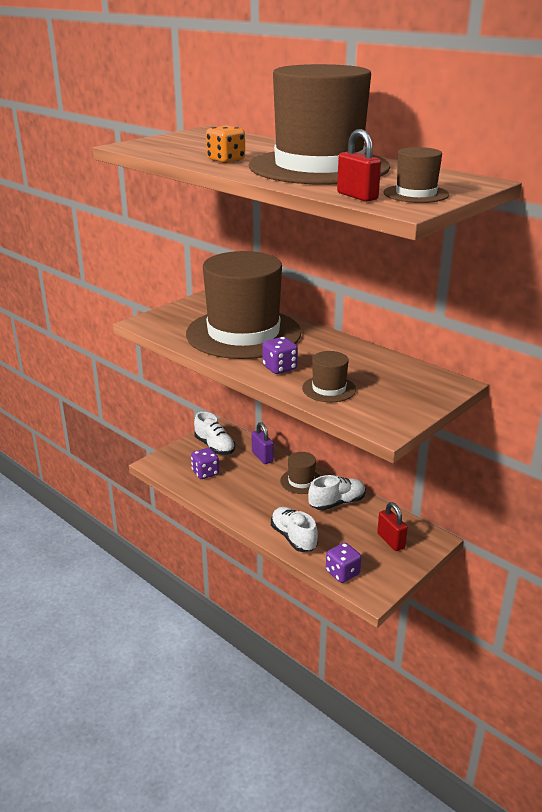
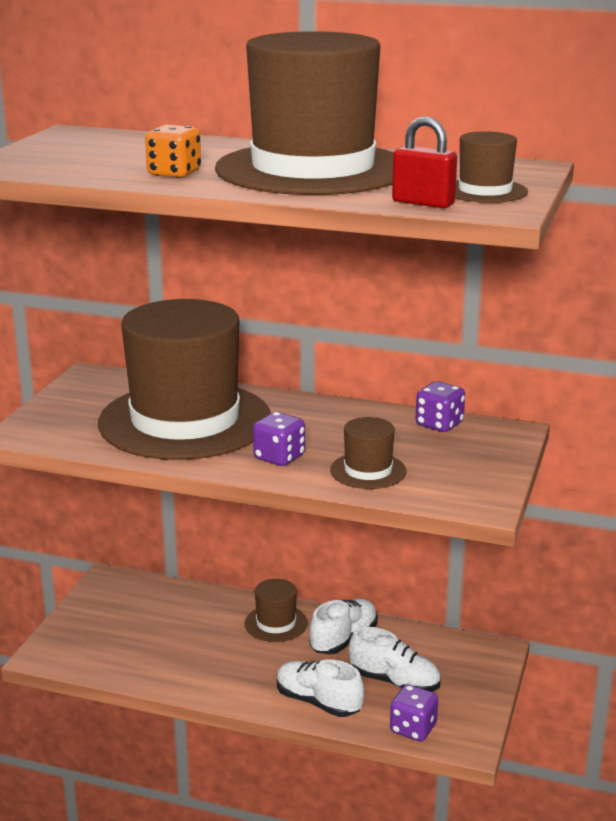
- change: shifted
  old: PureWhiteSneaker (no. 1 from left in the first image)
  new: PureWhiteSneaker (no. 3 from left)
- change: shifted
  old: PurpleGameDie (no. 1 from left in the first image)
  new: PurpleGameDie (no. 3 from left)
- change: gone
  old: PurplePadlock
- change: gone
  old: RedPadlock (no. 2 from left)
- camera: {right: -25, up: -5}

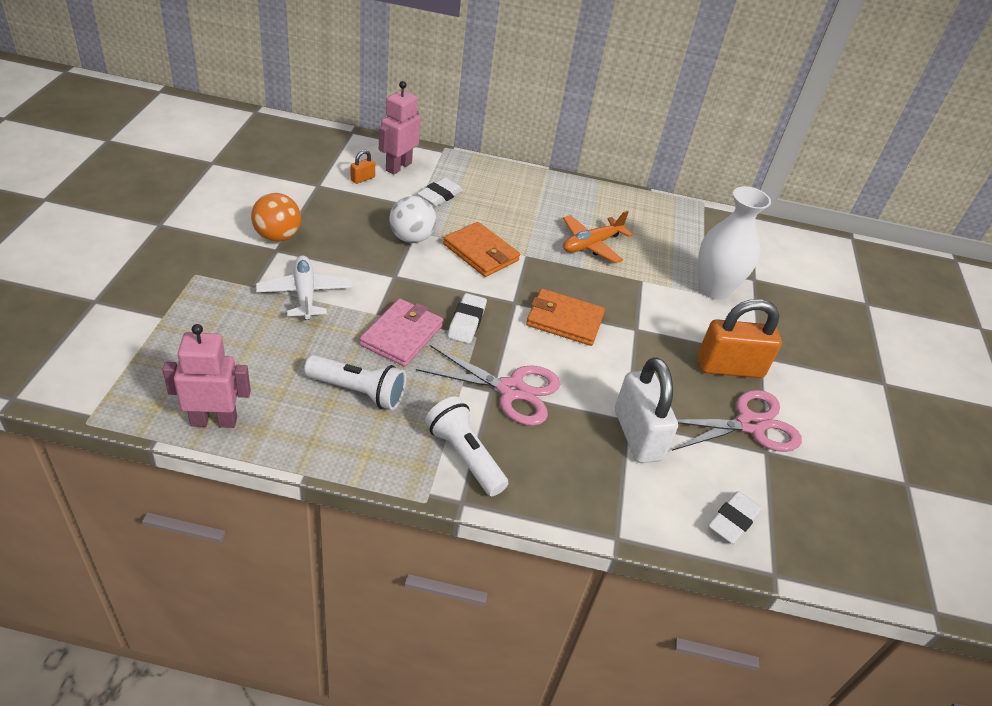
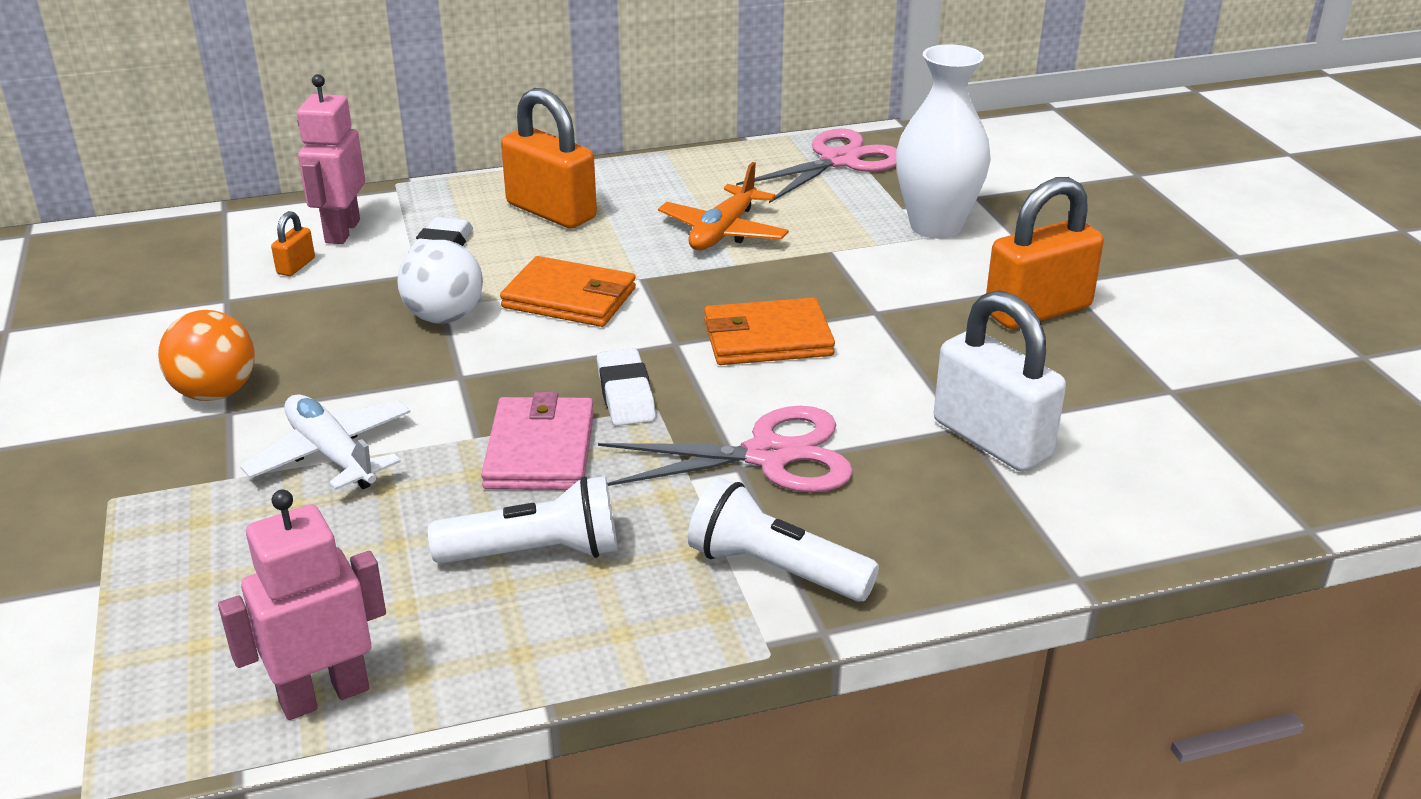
- change: new
  new: OrangePadlock (no. 2 from left)
- change: shifted
  old: PinkShears (no. 2 from left)
- change: gone
  old: PureWhitePencilEraser (no. 3 from left)
- camera: {right: -20, up: -10}

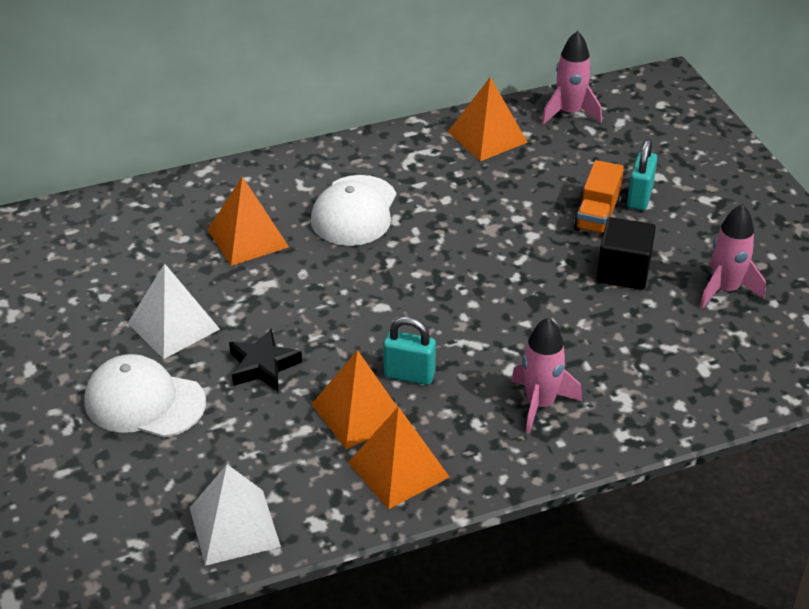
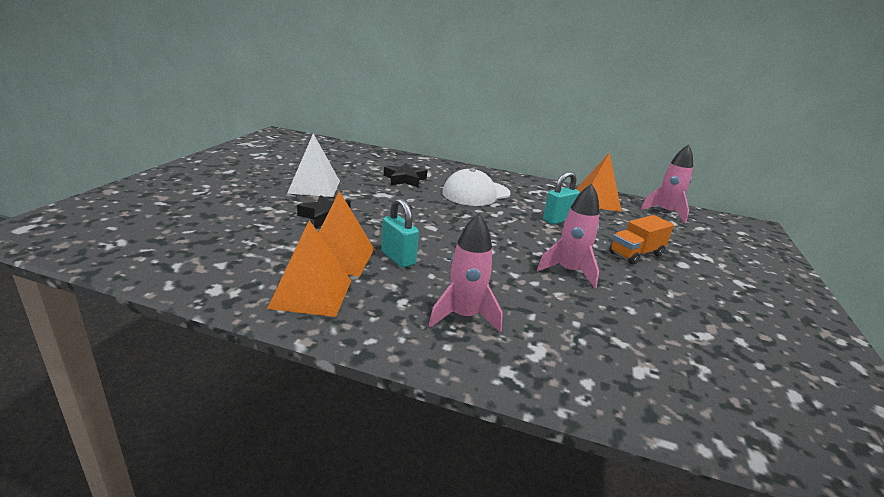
- change: swapped
  old: OrangePyramid (no. 1 from left)
  new: JetBlackFivePointedStar (no. 2 from left)
- change: shifted
  old: PinkToyRocket (no. 3 from left in the first image)
  new: PinkToyRocket (no. 2 from left)
- change: shifted
  old: TealPadlock (no. 2 from left)
- change: gone
  old: PureWhiteBaseballCap (no. 1 from left)
- change: gone
  old: PureWhitePyramid (no. 2 from left)
- change: gone
  old: JetBlackSolidCube
- camera: {right: 35, up: -15}

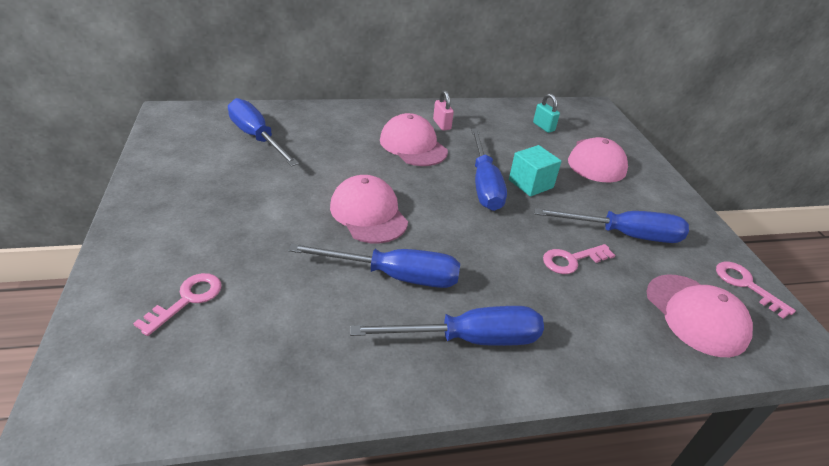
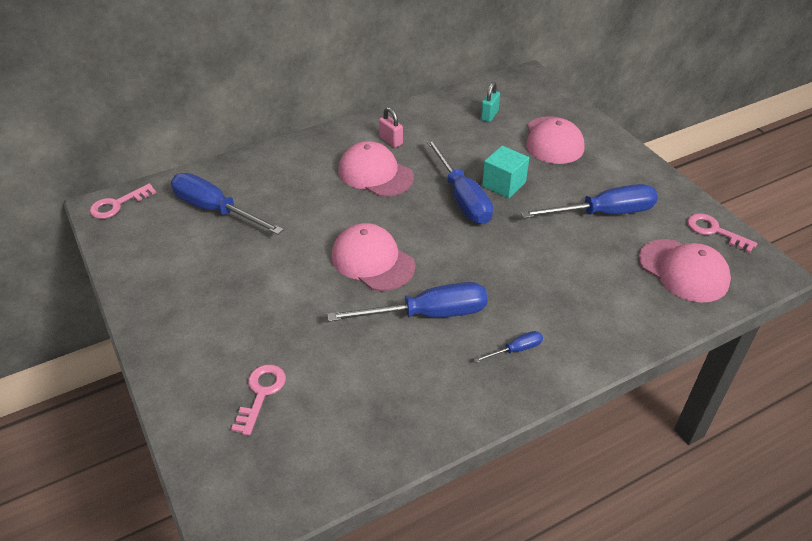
- change: shifted
  old: PinkLatchkey (no. 2 from left in the first image)
  new: PinkLatchkey (no. 1 from left)
- change: scaled
  old: BlueHandScrewdriver (no. 3 from left in the first image)
  factor: 0.46
- change: rotated
  old: TealPadlock
  degrees: 75
- camera: {right: -15, up: 5}

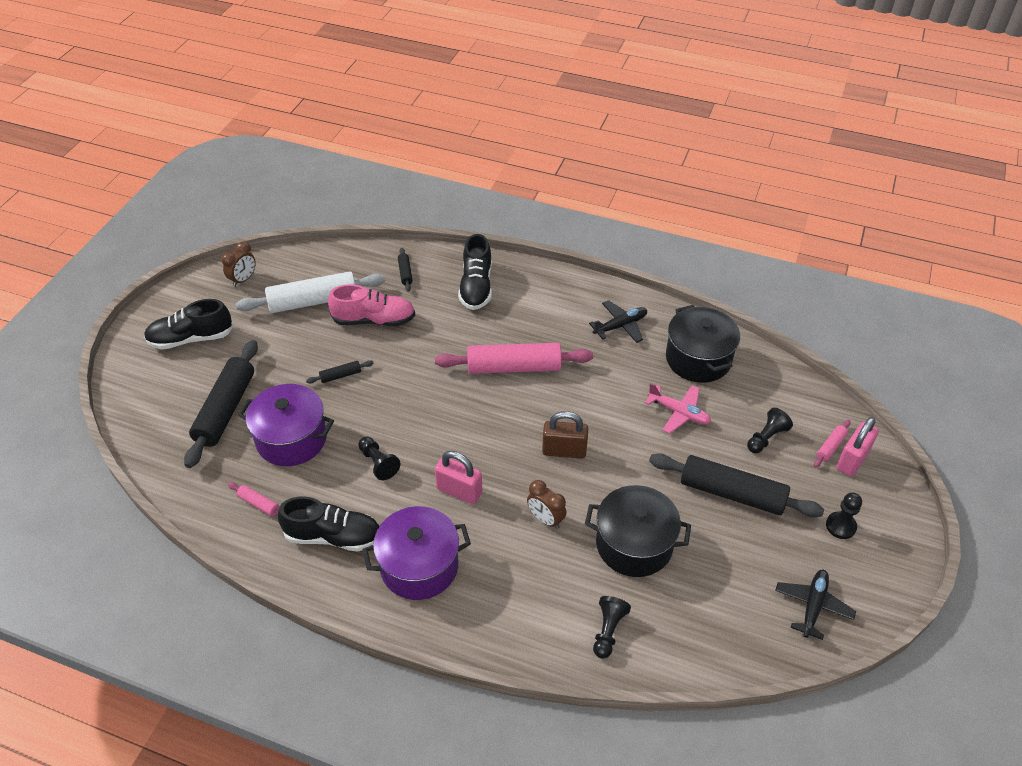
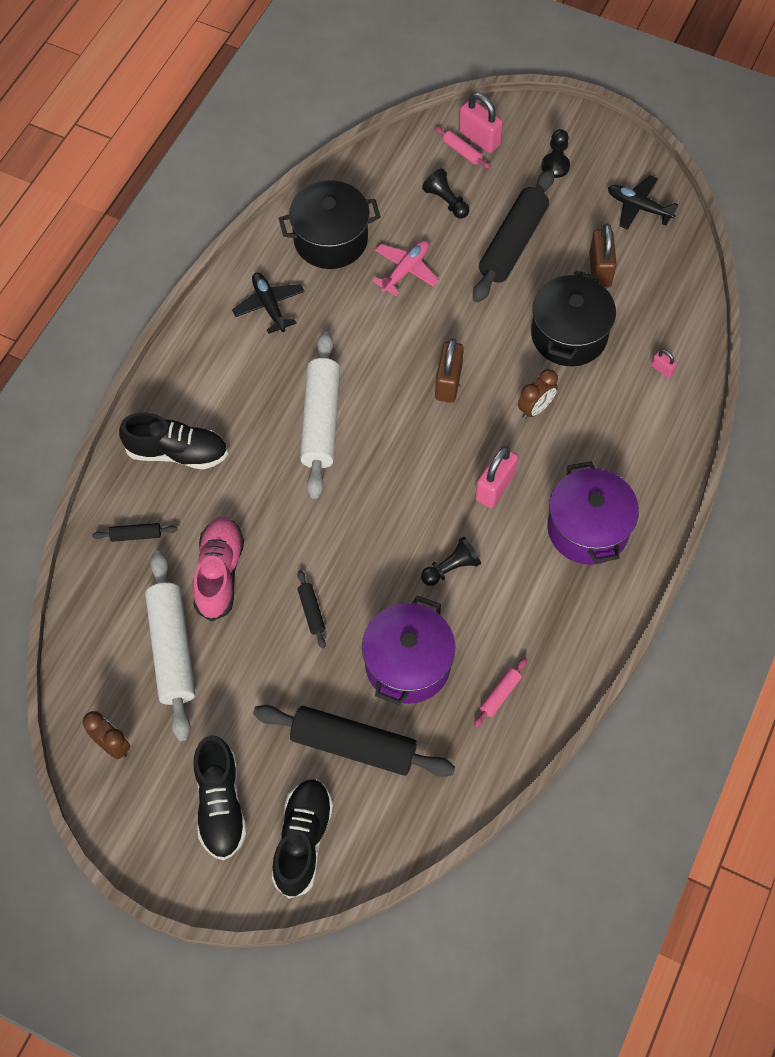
- change: shifted
  old: JetBlackSneaker (no. 2 from left in the first image)
  new: JetBlackSneaker (no. 3 from left)
- change: repainted
  old: PinkPastryRoller (no. 2 from left)
  new: PureWhitePastryRoller (no. 2 from left)
- change: new
  new: DarkBrownPadlock (no. 2 from left)
- change: swapped
  old: JetBlackChessPawn (no. 2 from left)
  new: PinkPadlock (no. 3 from left)
- camera: {right: -85, up: 15}

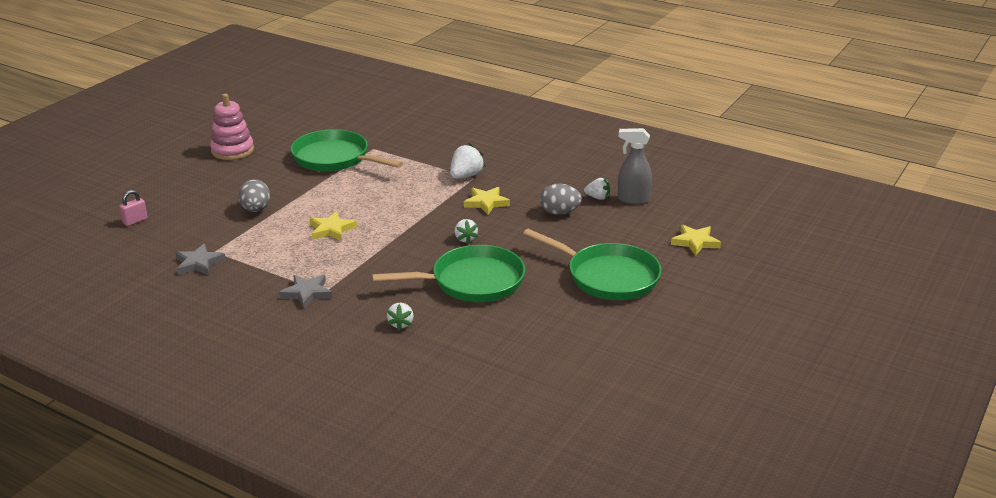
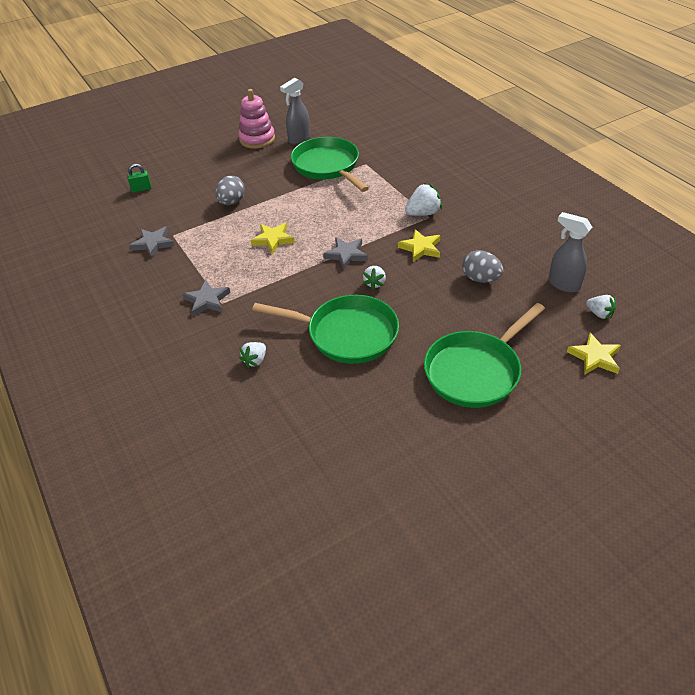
- change: repainted
  old: PinkPadlock
  new: LeafGreenPadlock
- change: new
  new: GraySprayBottle (no. 1 from left)
- change: new
  new: GrayFivePointedStar (no. 3 from left)
- change: rotated
  old: LeafGreenPan (no. 3 from left)
  degrees: 75
- change: shifted
  old: PureWhiteToyStrawberry (no. 4 from left)
- camera: {right: 30, up: 15}

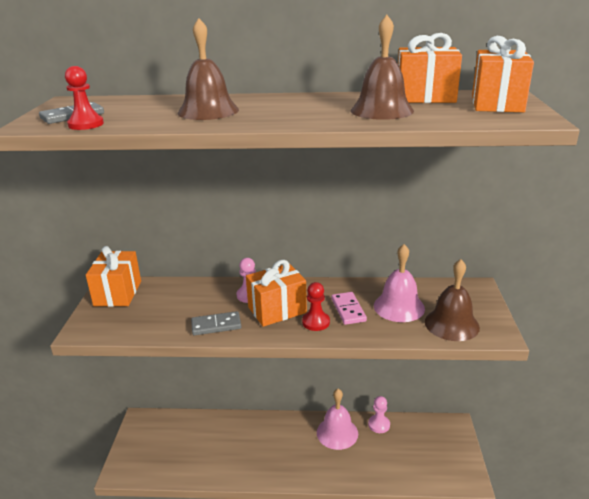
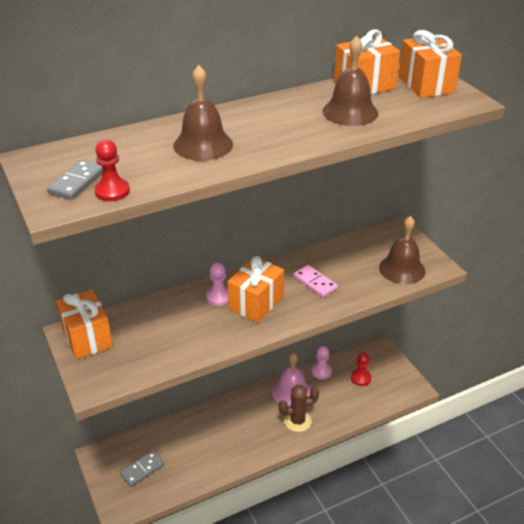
- change: shifted
  old: GrayDomino (no. 2 from left)
- change: new
  new: DarkBrownPricklyPlant
- change: shifted
  old: RedChessPawn (no. 2 from left)
- change: gone
  old: PinkHandBell (no. 2 from left)
- camera: {right: -30, up: 10}

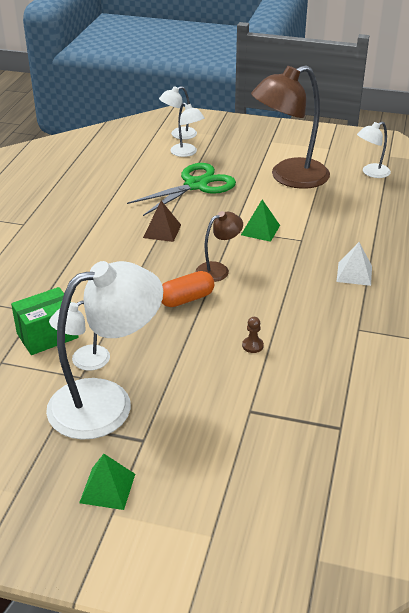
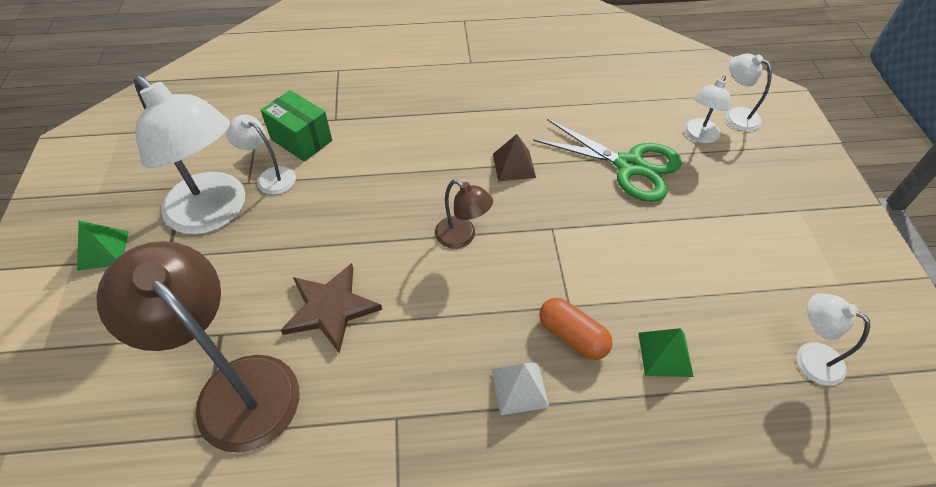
- change: shifted
  old: DarkBrownReadingLamp (no. 2 from left in the first image)
  new: DarkBrownReadingLamp (no. 1 from left)
- change: swapped
  old: DarkBrownChessPawn
  new: DarkBrownFivePointedStar
- change: shifted
  old: OrangePill
- change: shifted
  old: LeafGreenPyramid (no. 2 from left)
- camera: {right: 70, up: 15}

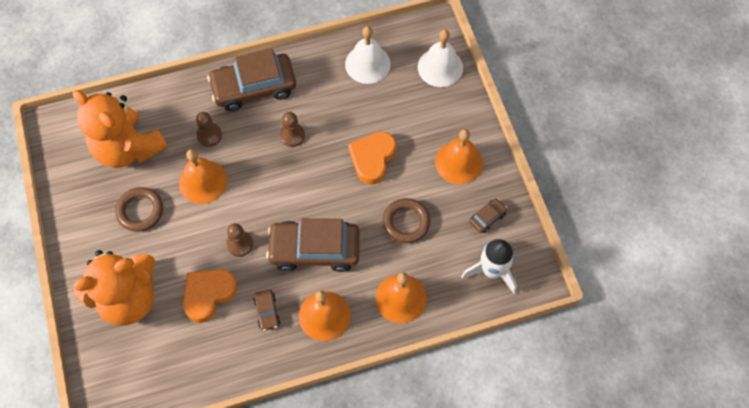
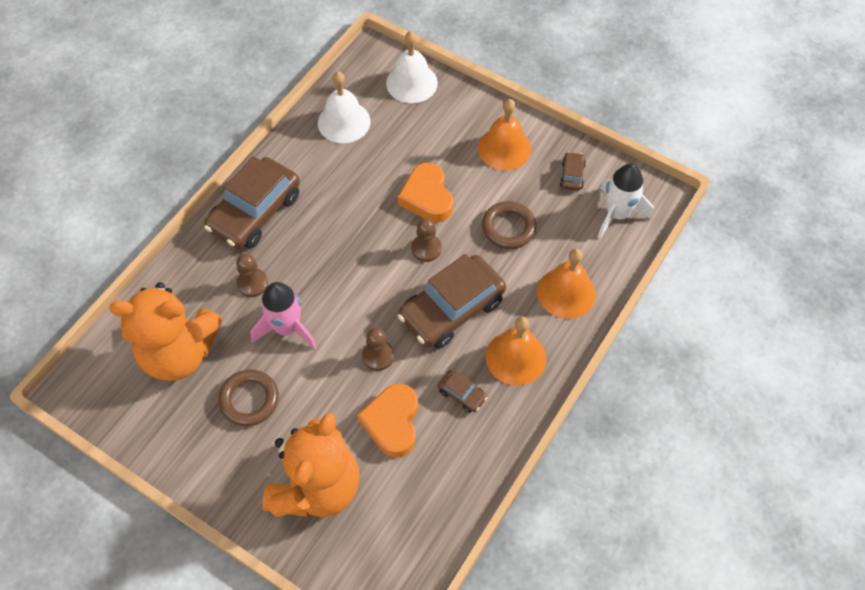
- change: swapped
  old: OrangeHandBell (no. 1 from left)
  new: PinkToyRocket
- change: shifted
  old: DarkBrownChessPawn (no. 3 from left)
- camera: {right: -40, up: -5}

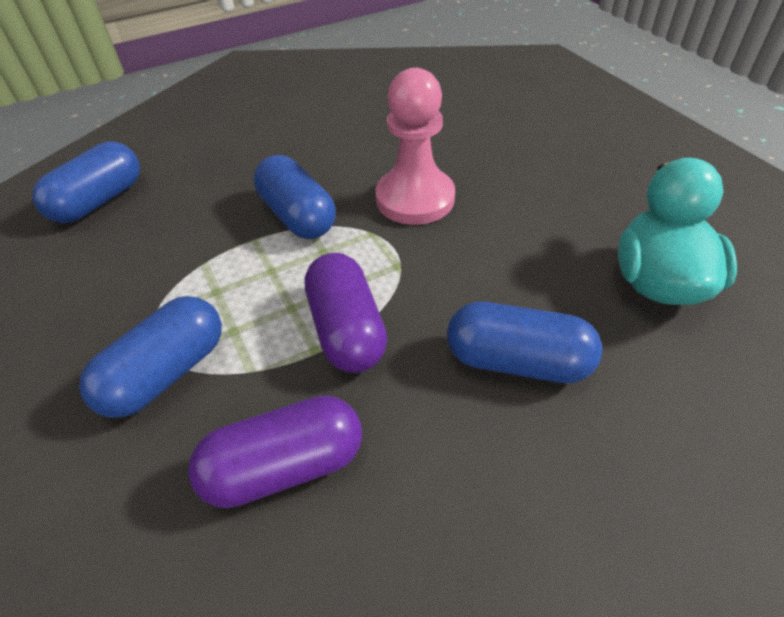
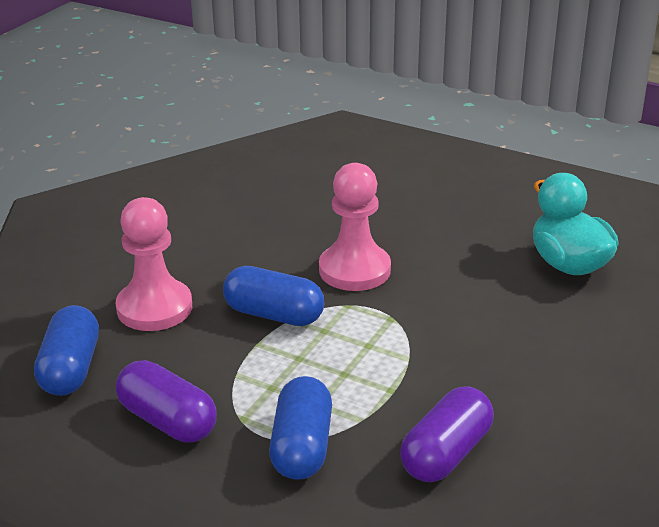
- change: new
  new: PinkChessPawn (no. 1 from left)
- change: shifted
  old: PurplePill (no. 2 from left in the first image)
  new: PurplePill (no. 1 from left)
- change: gone
  old: BluePill (no. 4 from left)
- camera: {right: -35, up: -15}

